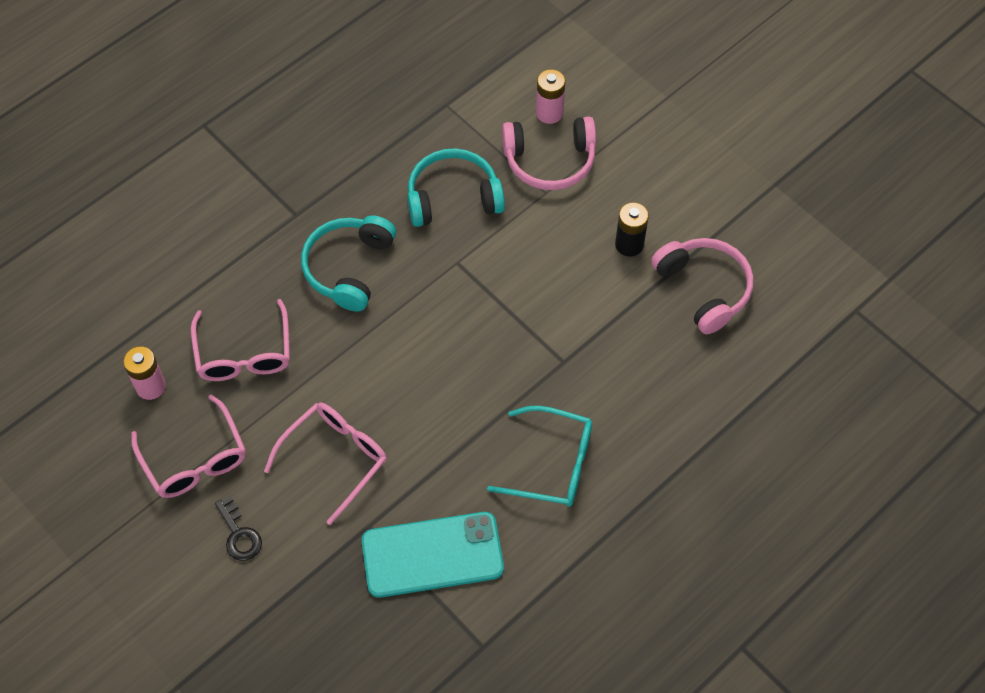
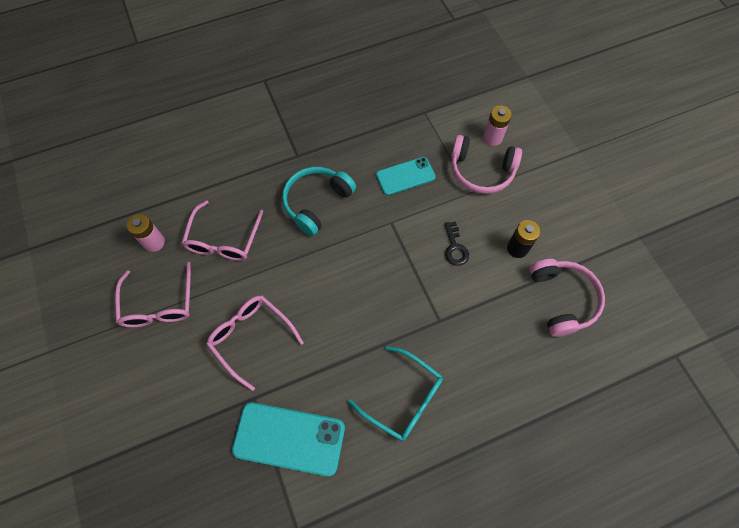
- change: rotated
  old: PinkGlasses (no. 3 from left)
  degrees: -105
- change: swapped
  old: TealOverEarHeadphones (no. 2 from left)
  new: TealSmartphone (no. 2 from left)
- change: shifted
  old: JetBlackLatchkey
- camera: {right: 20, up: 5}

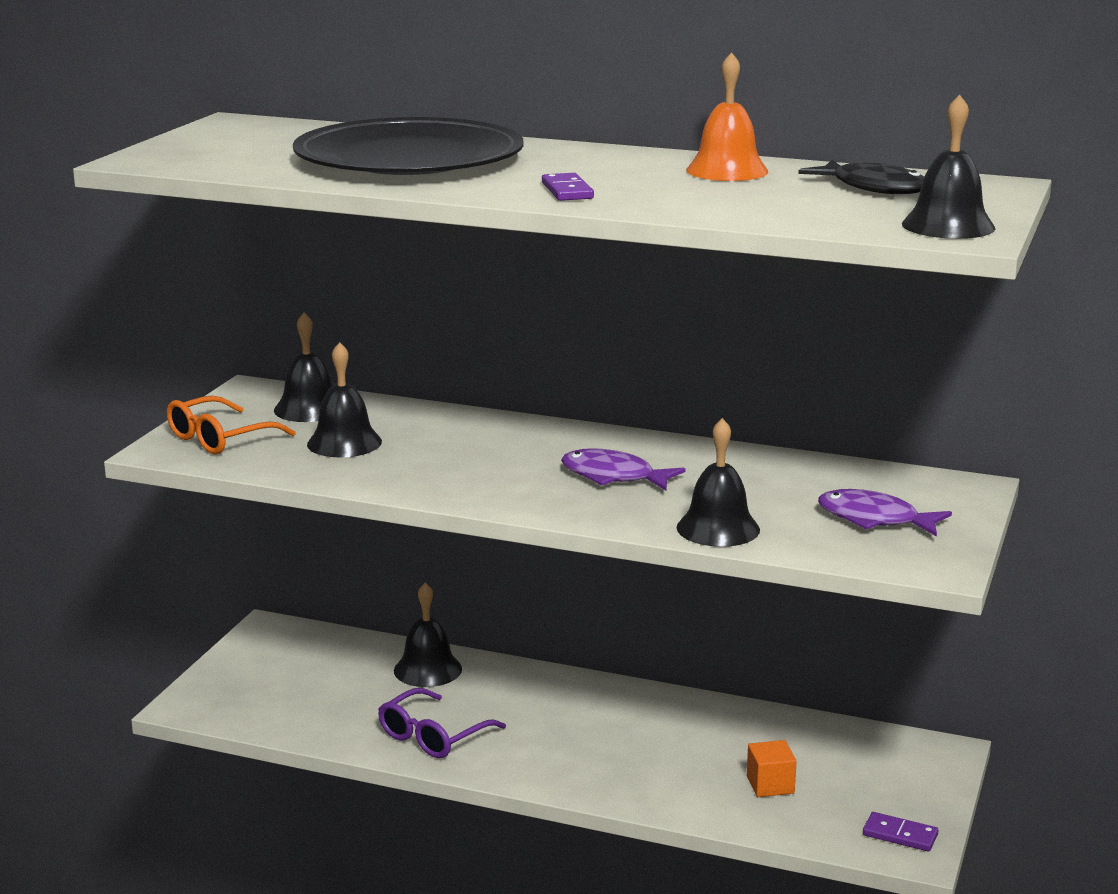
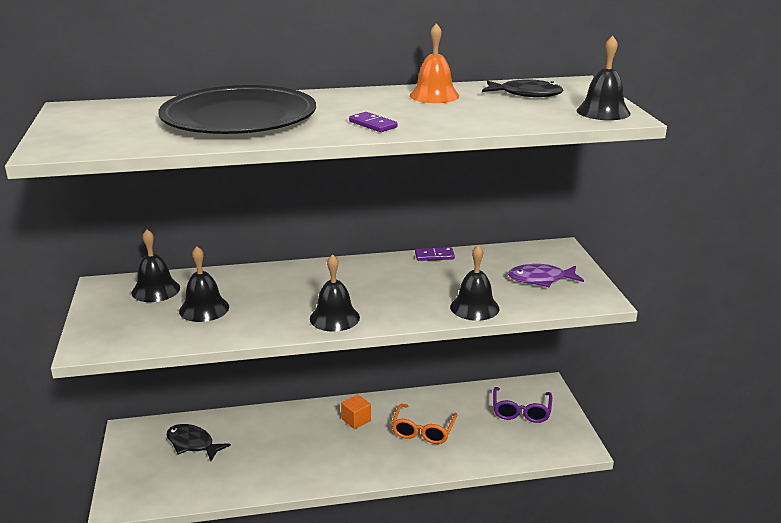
- change: new
  new: JetBlackFishFigure (no. 1 from left)
- change: shifted
  old: JetBlackHandBell (no. 3 from left)
- change: shifted
  old: OrangeSolidCube
- change: shifted
  old: OrangeGlasses
- change: shifted
  old: PurpleDomino (no. 2 from left)
- change: shifted
  old: PurpleGlasses
- change: gone
  old: PurpleFishFigure (no. 1 from left)
- camera: {right: -30, up: 5}

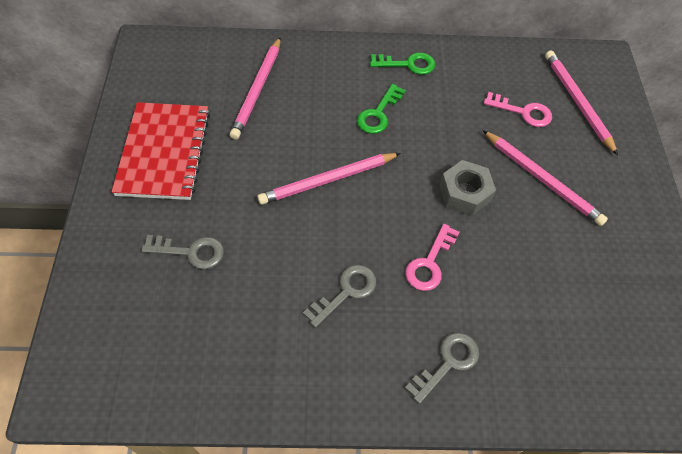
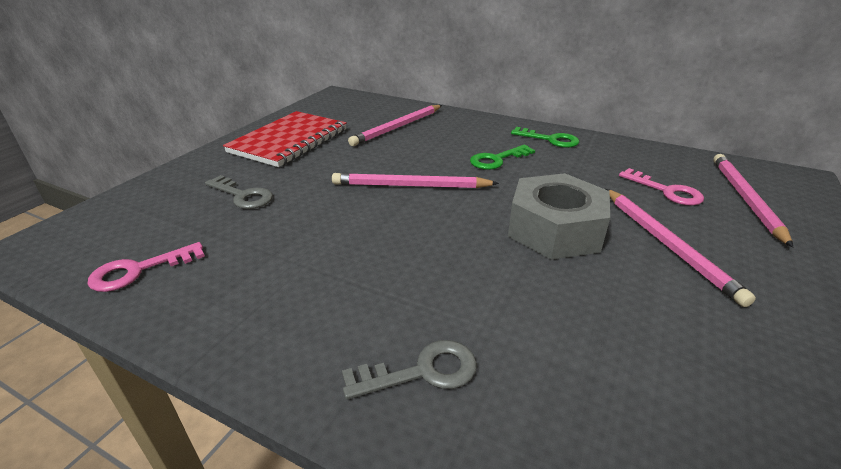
- change: shifted
  old: PinkLatchkey (no. 1 from left)
- change: scaled
  old: GrayHexagonNut
  factor: 1.52
- change: gone
  old: GrayLatchkey (no. 2 from left)
- camera: {right: 30, up: -25}

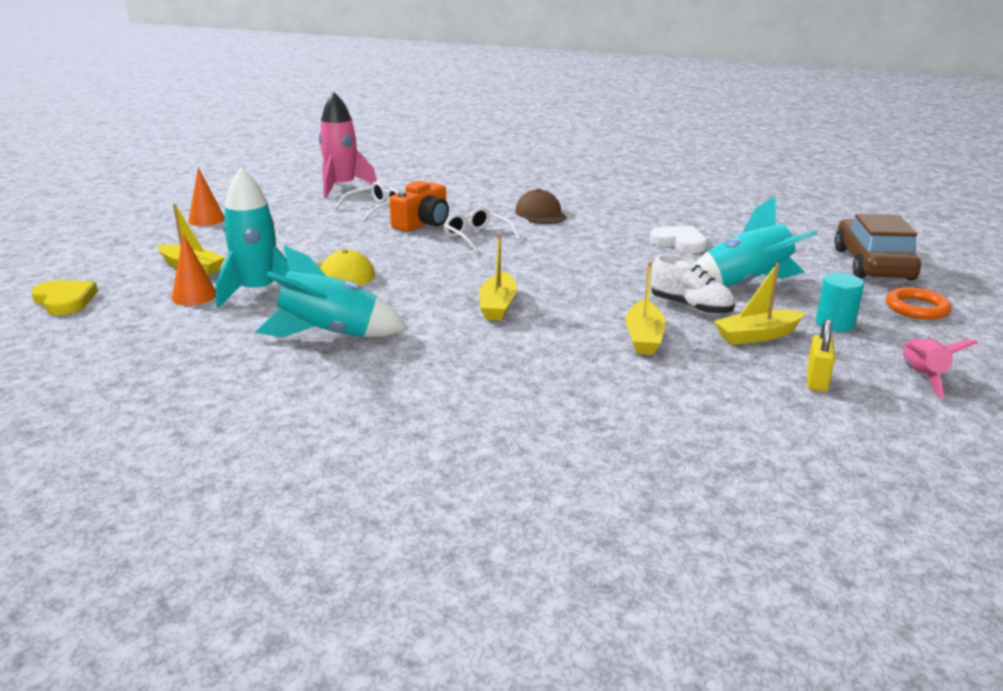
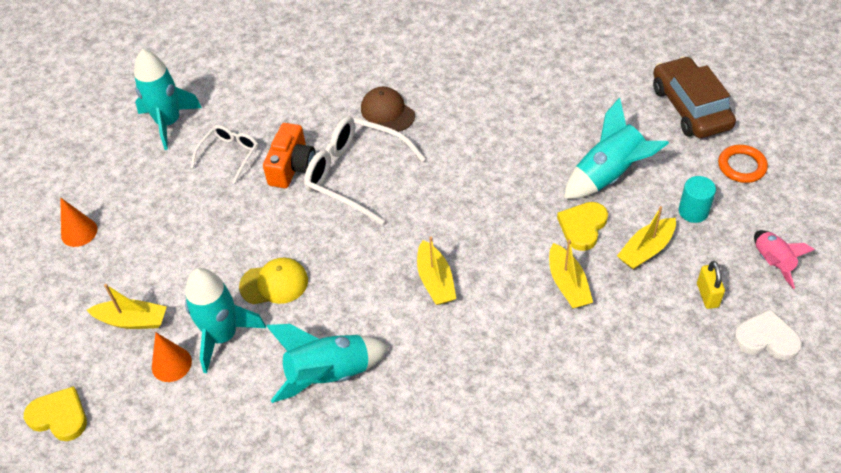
- change: repainted
  old: PinkToyRocket (no. 1 from left)
  new: TealToyRocket (no. 1 from left)
- change: scaled
  old: PureWhiteGlasses (no. 2 from left)
  factor: 1.75
- change: swapped
  old: PureWhiteSneaker
  new: GoldenHeartShape (no. 2 from left)
- change: shifted
  old: PureWhiteHeartShape
- camera: {right: -20, up: 25}

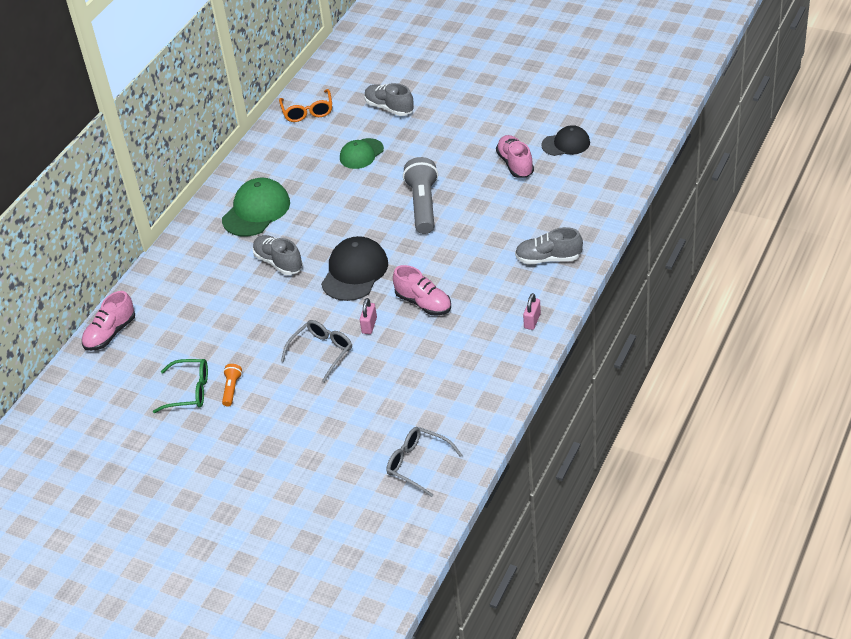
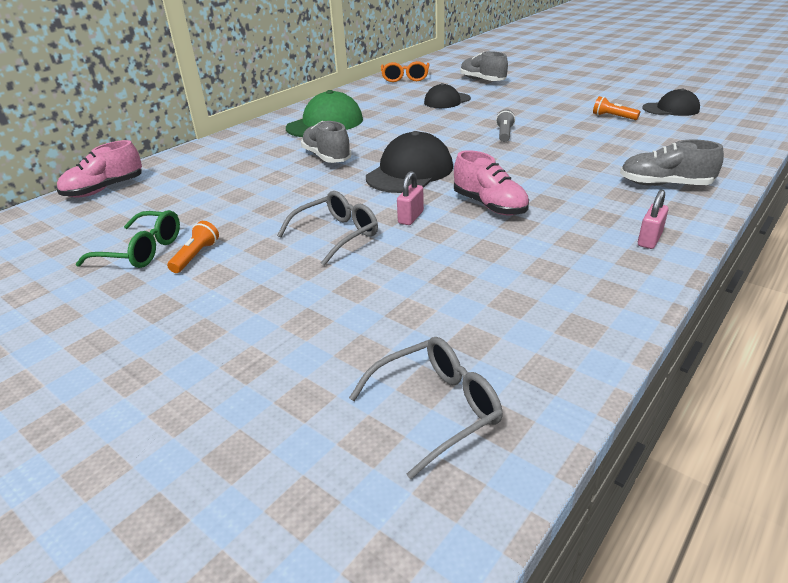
- change: rotated
  old: GrayGlasses (no. 2 from left)
  degrees: 105
- change: repainted
  old: LeafGreenBaseballCap (no. 2 from left)
  new: JetBlackBaseballCap (no. 2 from left)
- change: scaled
  old: GrayFlashlight
  factor: 0.48
- change: swapped
  old: PinkSneaker (no. 3 from left)
  new: OrangeFlashlight (no. 2 from left)
- camera: {right: 10, up: -10}

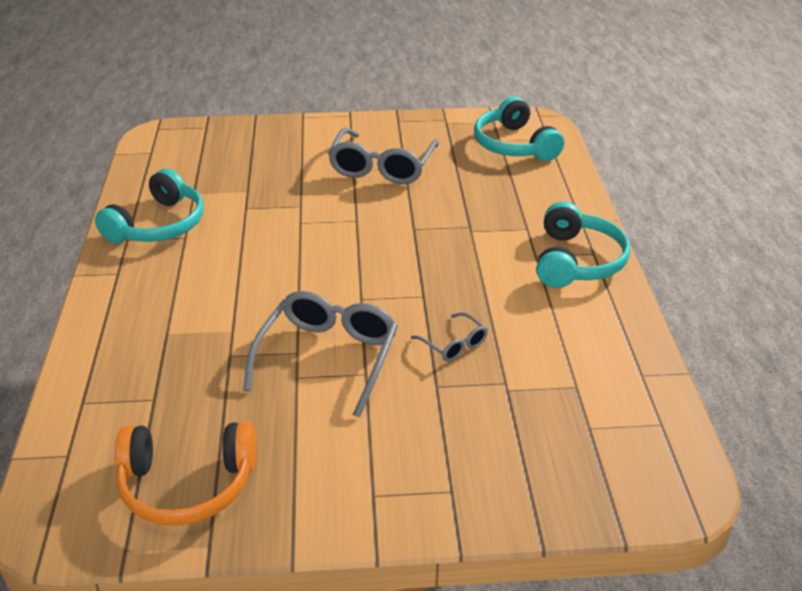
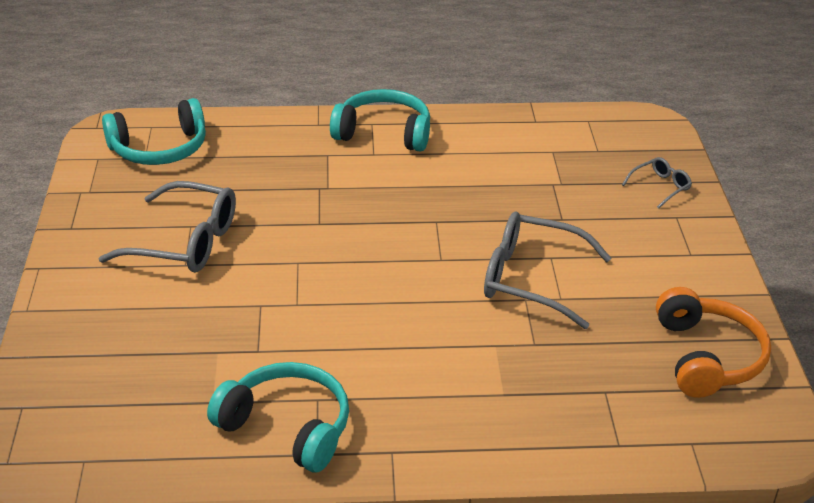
- change: shifted
  old: GrayGlasses (no. 3 from left)
- camera: {right: -90, up: 0}

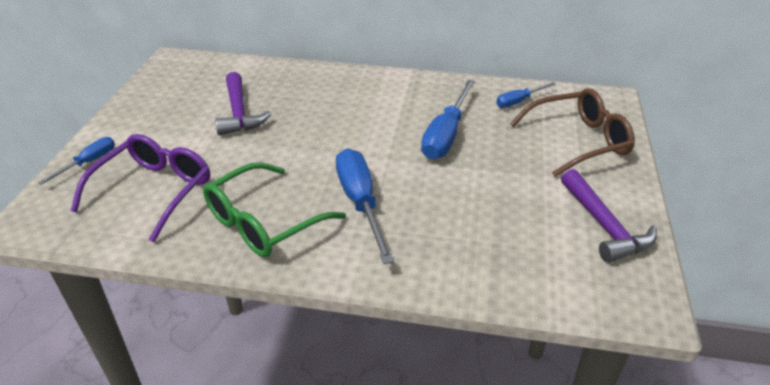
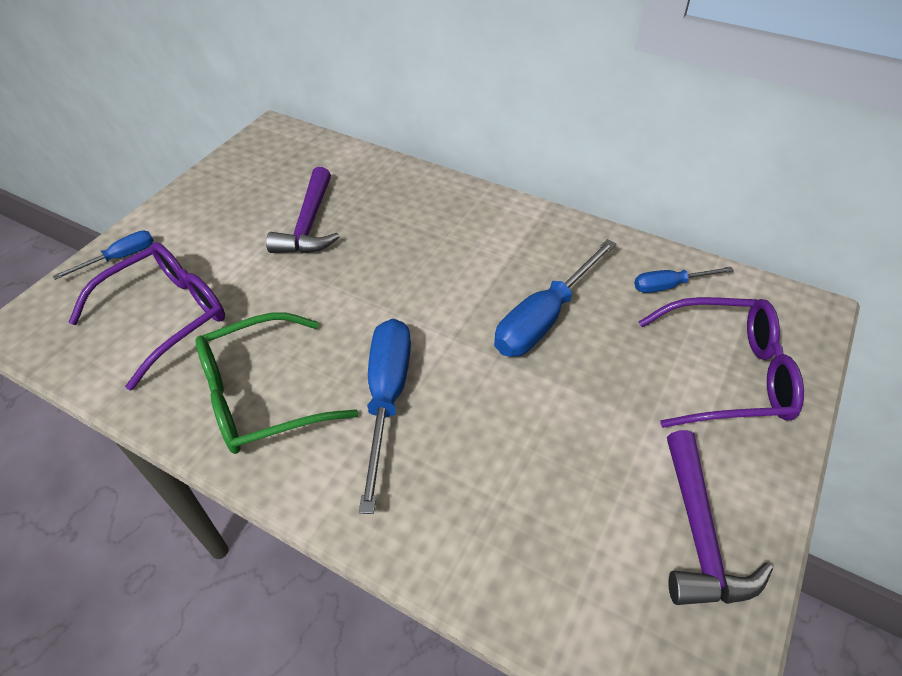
- change: repainted
  old: DarkBrownGlasses
  new: PurpleGlasses (no. 2 from left)
- camera: {right: 20, up: 10}

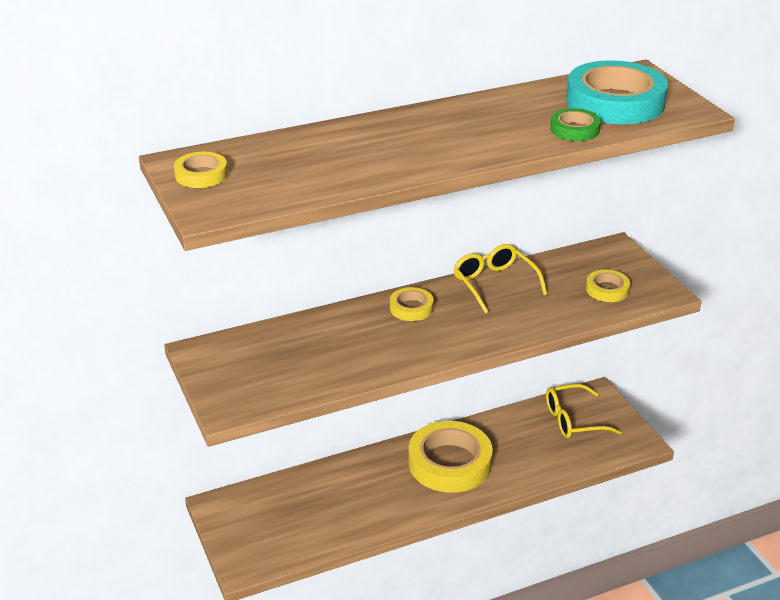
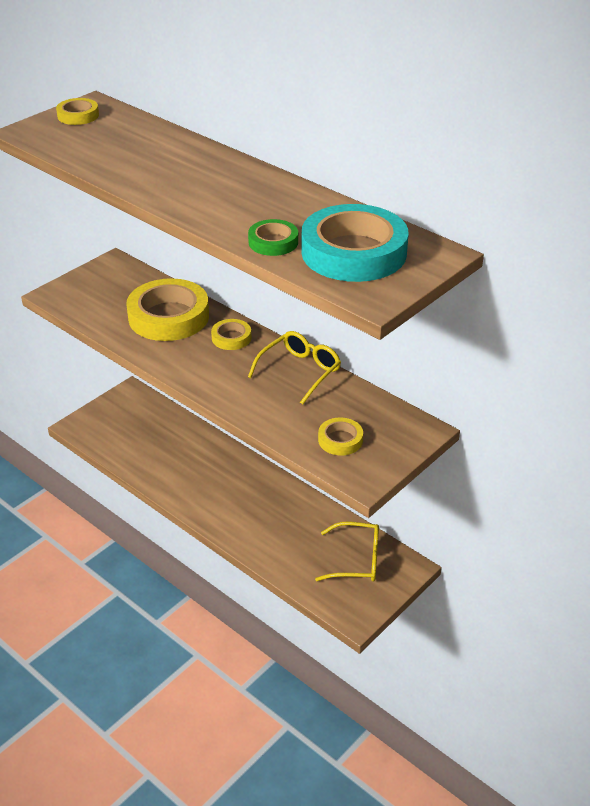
- change: shifted
  old: GoldenStickyTape (no. 3 from left in the first image)
  new: GoldenStickyTape (no. 2 from left)
- change: rotated
  old: GoldenGlasses (no. 2 from left)
  degrees: 135
- camera: {right: 65, up: 5}

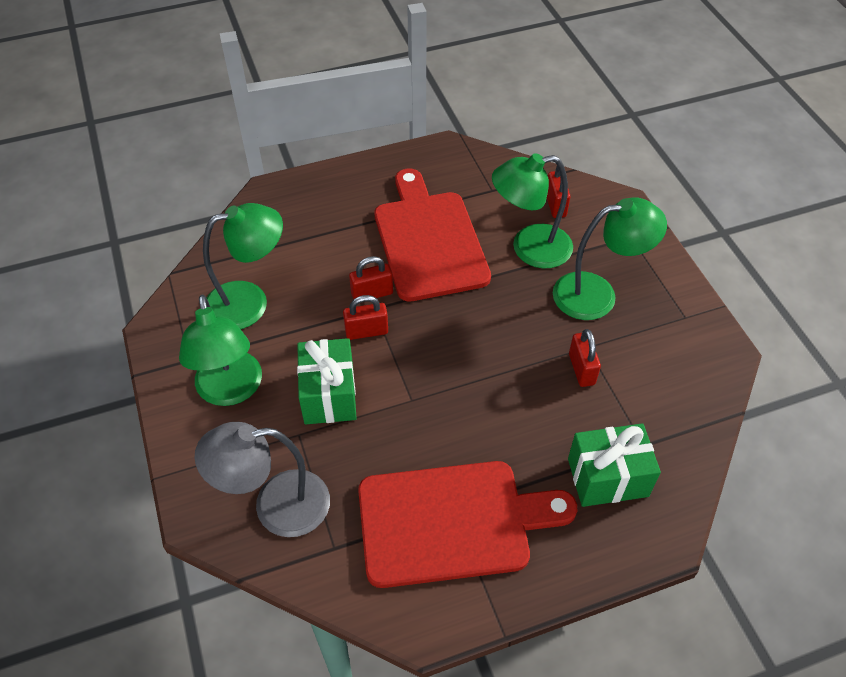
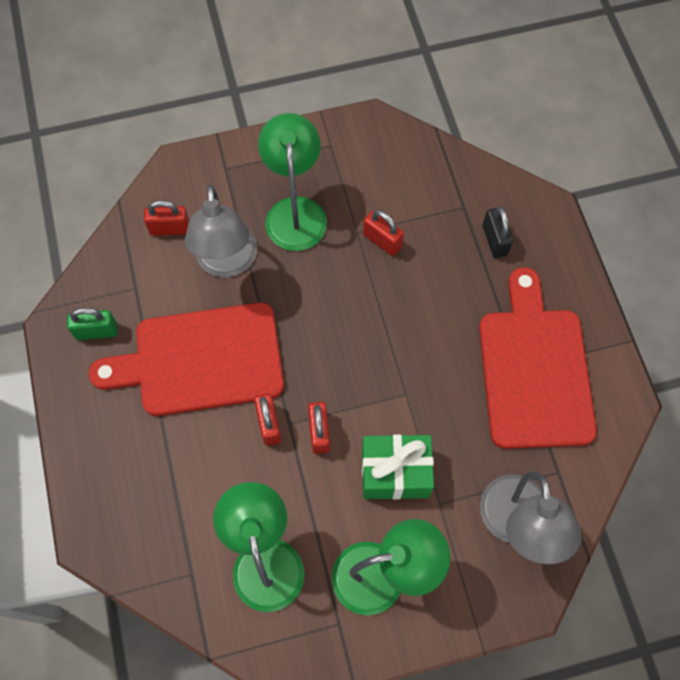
- change: new
  new: LeafGreenPadlock
- change: repainted
  old: LeafGreenReadingLamp (no. 3 from left)
  new: GrayReadingLamp (no. 1 from left)
- change: rotated
  old: RedPadlock (no. 4 from left)
  degrees: 45
- change: swapped
  old: LeafGreenGift (no. 2 from left)
  new: JetBlackPadlock
- camera: {right: -85, up: 15}

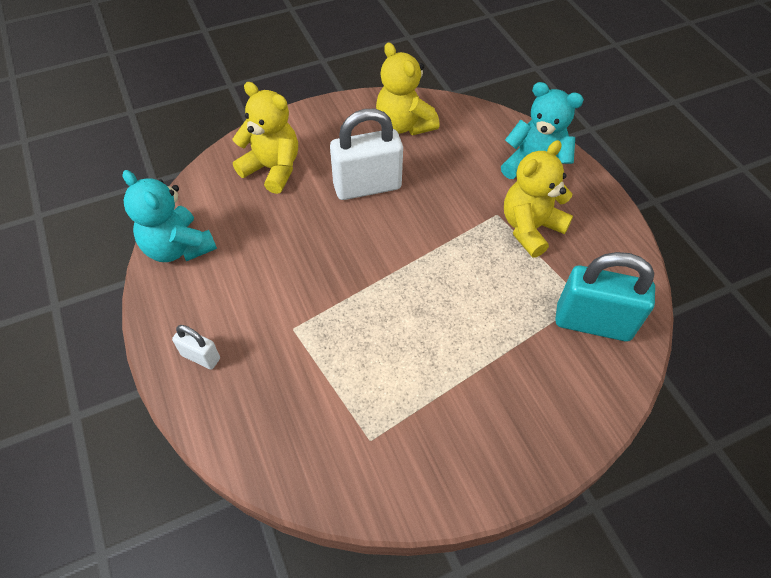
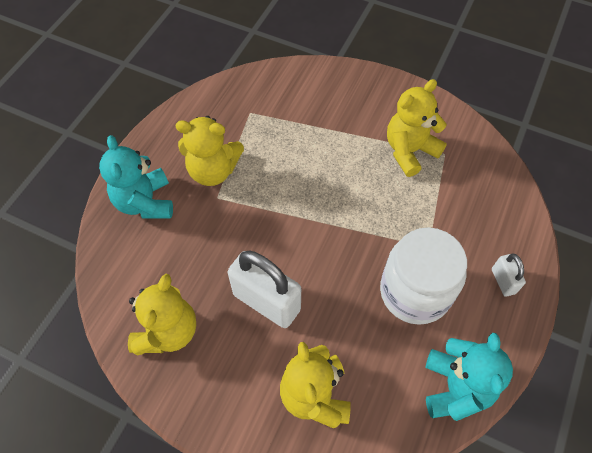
- change: new
  new: PureWhitePreserveJar
- change: new
  new: GoldenStuffedBear (no. 4 from left)
- change: gone
  old: TealPadlock
- camera: {right: -130, up: 5}

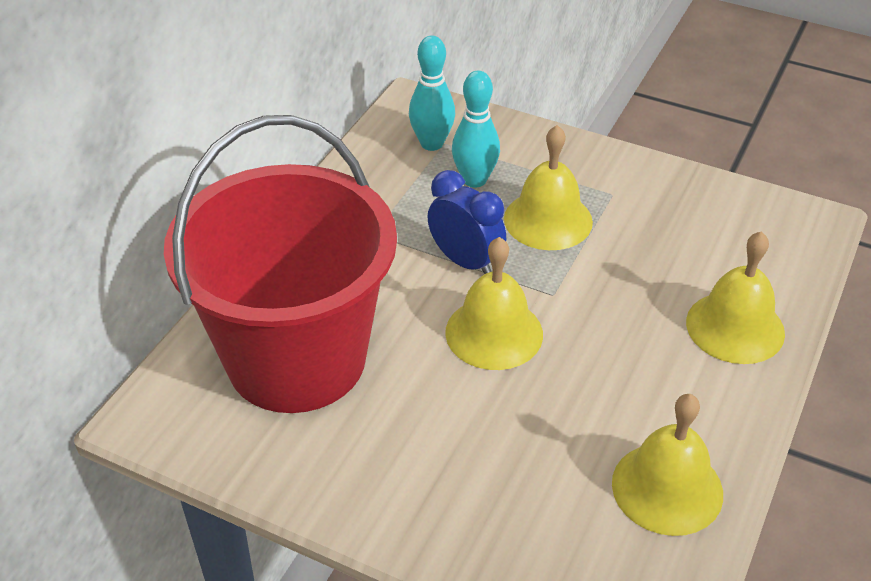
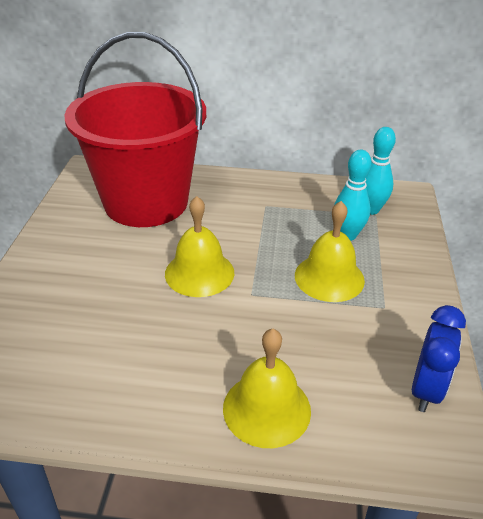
- change: shifted
  old: BlueClock
- change: gone
  old: GoldenHandBell (no. 3 from left)
- camera: {right: 70, up: -5}

